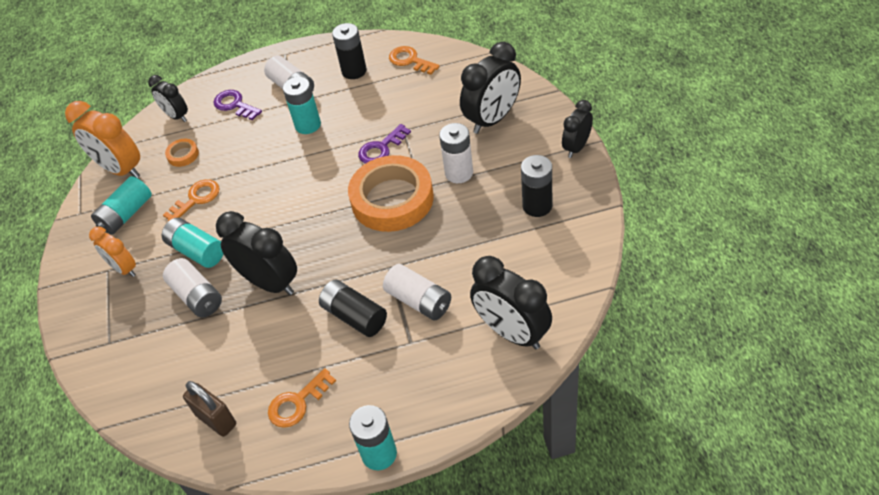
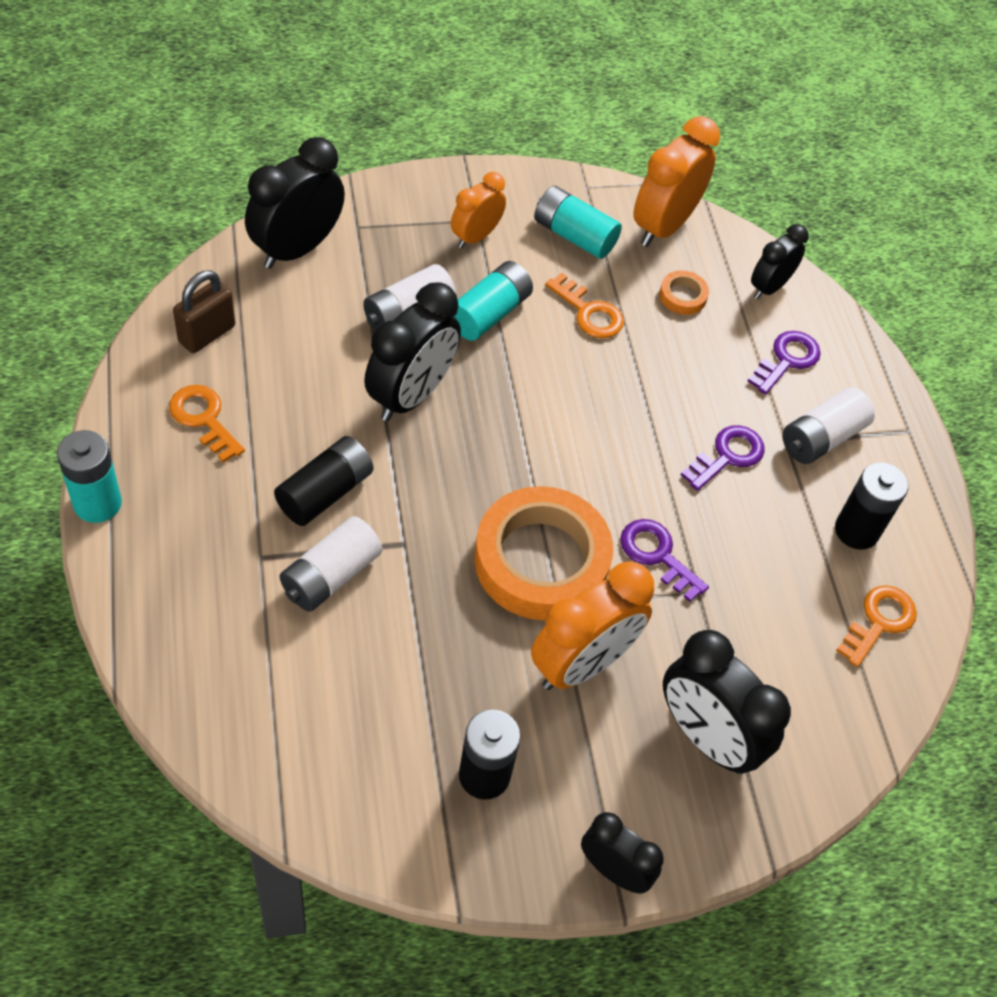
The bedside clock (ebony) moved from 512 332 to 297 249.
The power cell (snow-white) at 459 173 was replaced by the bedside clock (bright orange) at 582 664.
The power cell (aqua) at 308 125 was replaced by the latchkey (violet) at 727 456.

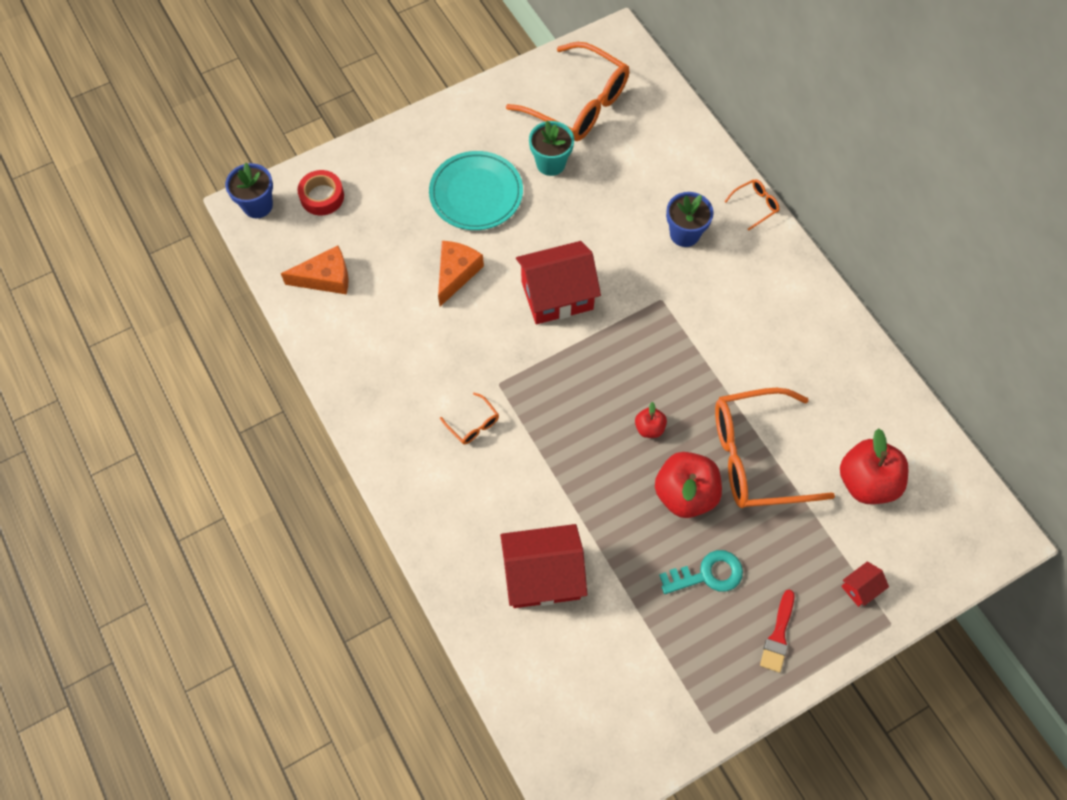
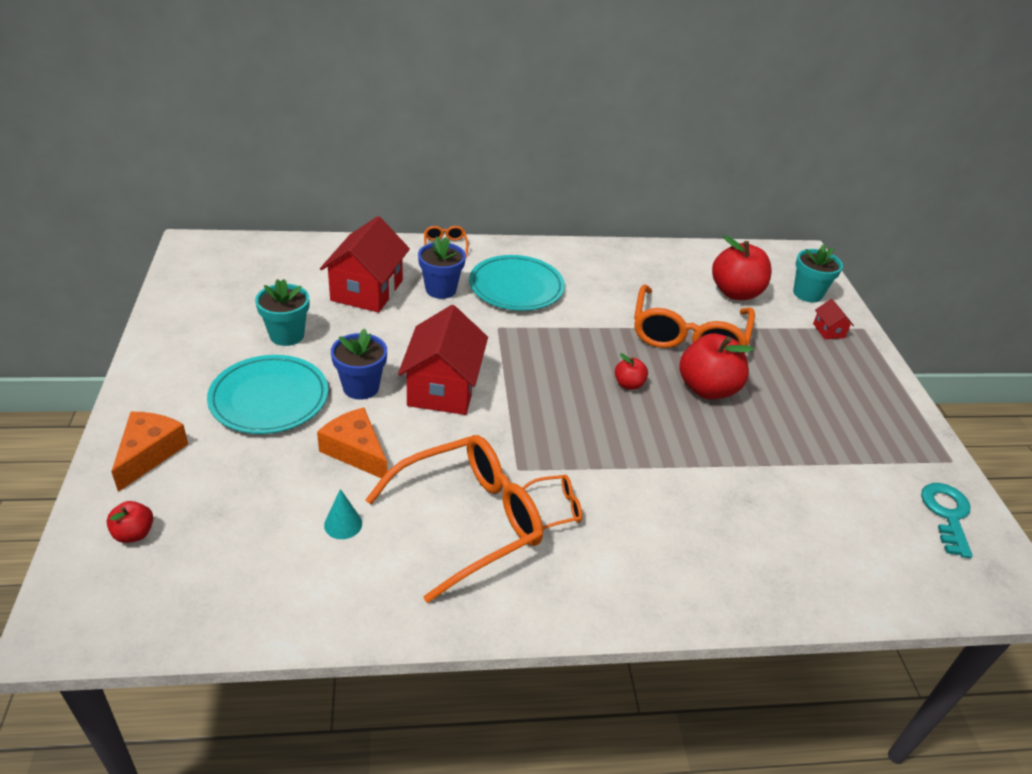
The sticky tape (crimson) at 322 196 was replaced by the toy apple (crimson) at 134 533.
The cheese (bright orange) moved from 326 278 to 149 453.
The house (crimson) moved from 543 575 to 367 290.
The solid cone (aqua) at 343 524 appeared.
The plant pot (cobalt) moved from 257 205 to 361 387.
The glasses (bright orange) moved from 578 104 to 469 521.
The dinner plate (aqua) at 516 287 appeared.
The plant pot (aqua) at 807 294 appeared.
The latchkey (aqua) moved from 707 574 to 947 514.
The paintbrush (crimson) at 778 635 disappeared.

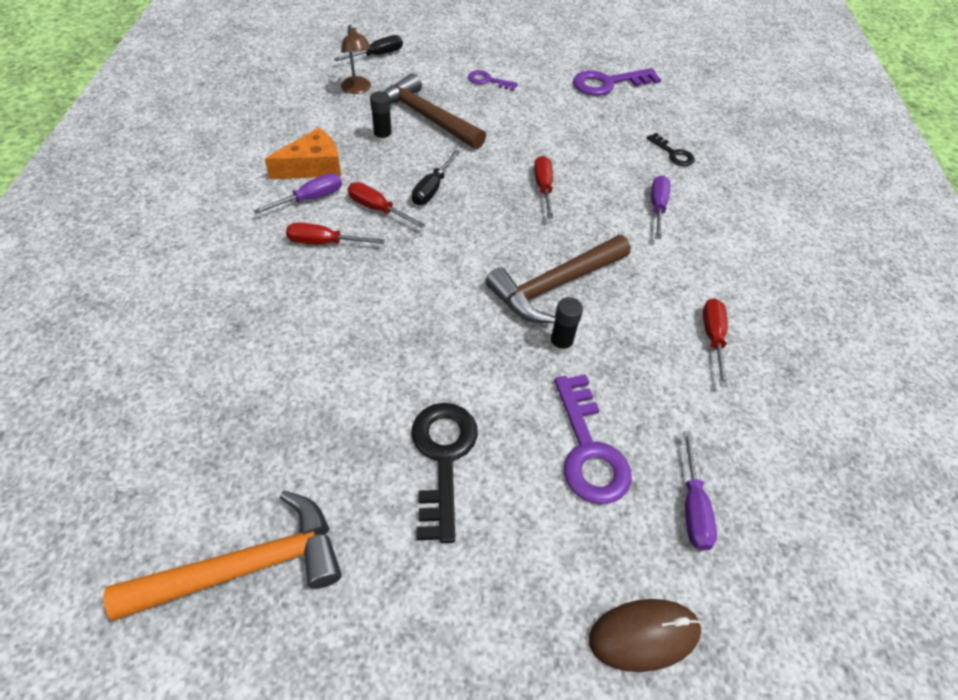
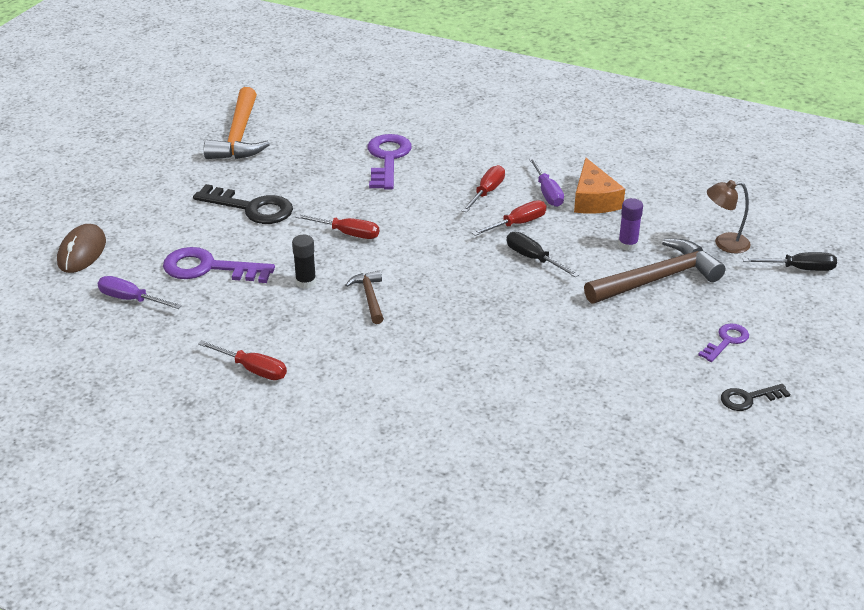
The flat screwdriver (crimson) moved from 543 188 to 347 233.
The carpenter's hammer (russet) at 555 285 changed to 0.52 times the size.
The latchkey (violet) moved from 608 83 to 387 159.
The glue (ebony) at 383 138 became the glue (violet) at 628 245.
The latchkey (ebony) moved from 673 153 to 748 398.
The flat screwdriver (ebony) at 377 55 turned 75 degrees counterclockwise.
The flat screwdriver (violet) at 657 207 disappeared.

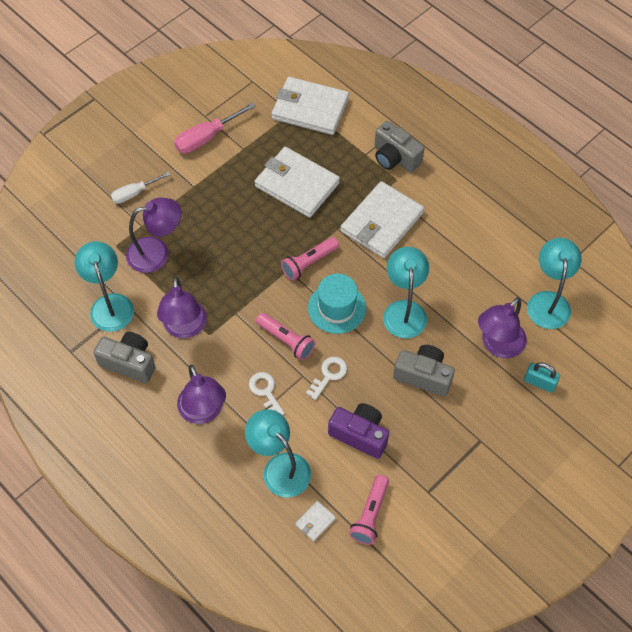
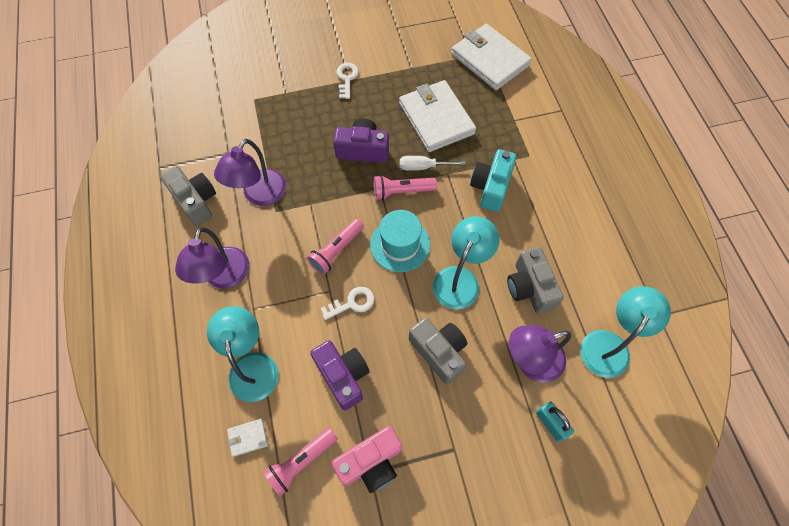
The flashlight (rosy) at 286 340 turned 60 degrees clockwise.
The camera (rosy) at 371 462 appeared.
The camera (violet) at 363 150 appeared.
The latchkey (snow-white) moved from 265 391 to 347 78.
The flat screwdriver (snow-white) moved from 134 193 to 423 167.
The card wallet (snow-white) at 381 222 was replaced by the camera (aqua) at 491 187.
The camera (ash-grey) moved from 395 158 to 529 288.
The lamp (aqua) at 110 304 disappeared.
The lamp (violet) at 157 253 disappeared.
The flat screwdriver (rosy) at 207 138 disappeared.

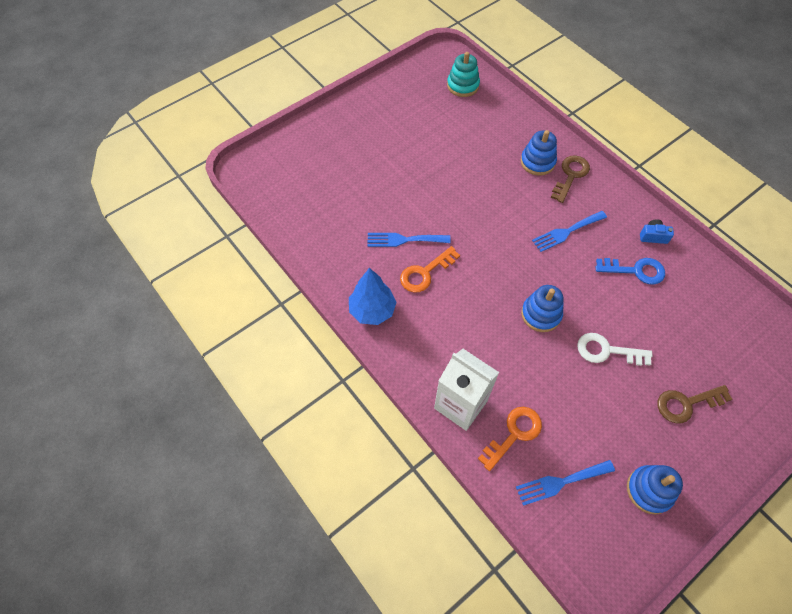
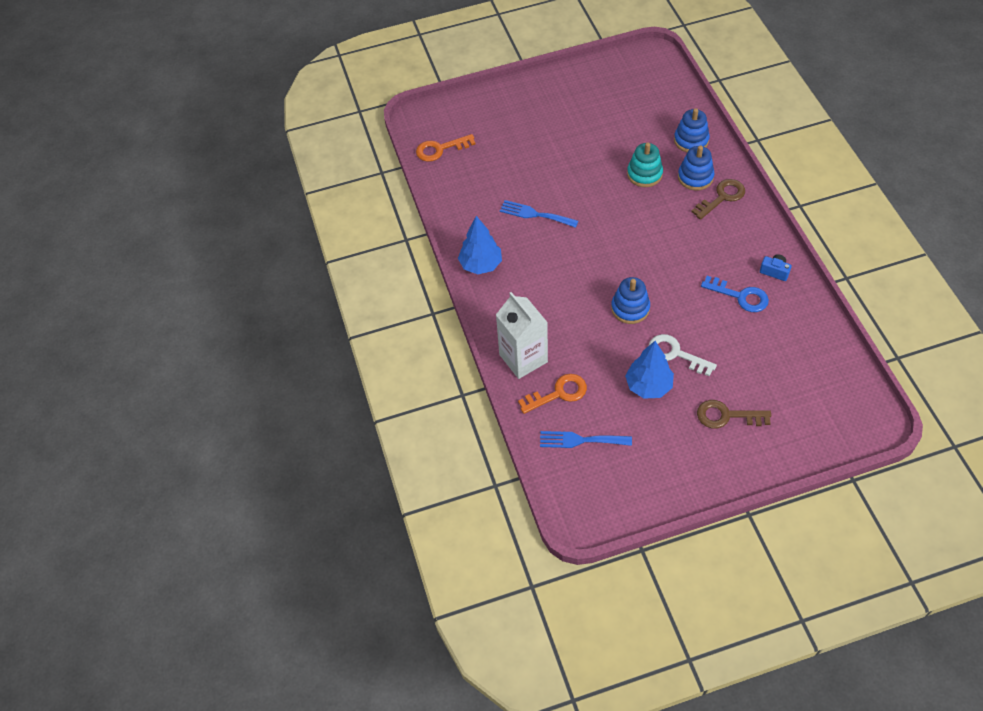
The latchkey (bright orange) moved from 425 273 to 440 149.
The fir tree (cobalt) at 648 386 appeared.
The stacking rings (aqua) moved from 463 85 to 644 174.
The stacking rings (cobalt) moved from 649 490 to 691 140.
The dinner fork (cobalt) at 566 232 disappeared.

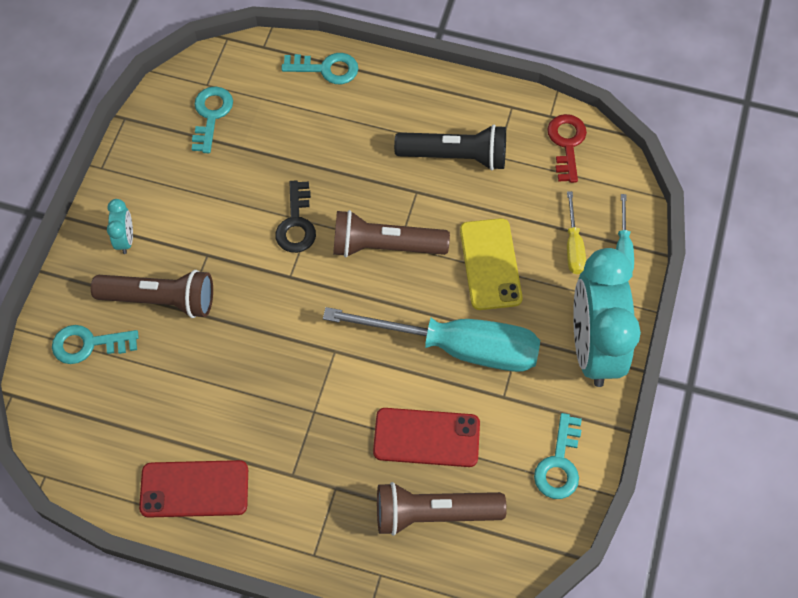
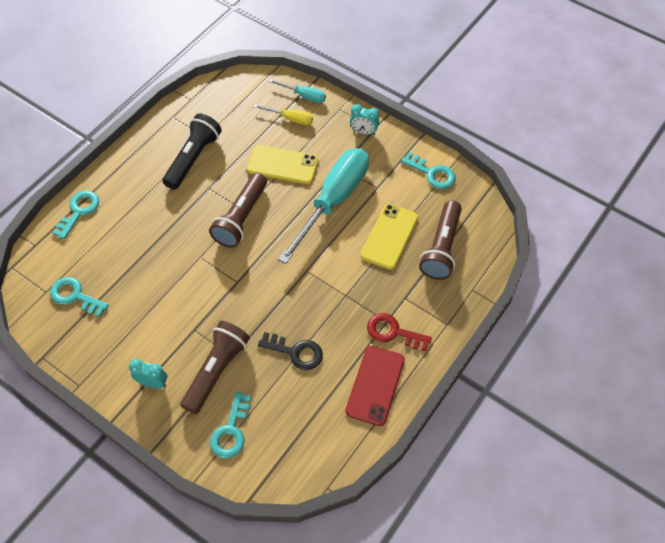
The latchkey (ebony) moved from 296 223 to 296 352.
The bedside clock (aqua) at 593 347 changed to 0.41 times the size.
The smartphone (crimson) at 426 437 became the smartphone (golden) at 389 236.
The latchkey (crimson) moved from 566 143 to 393 332.

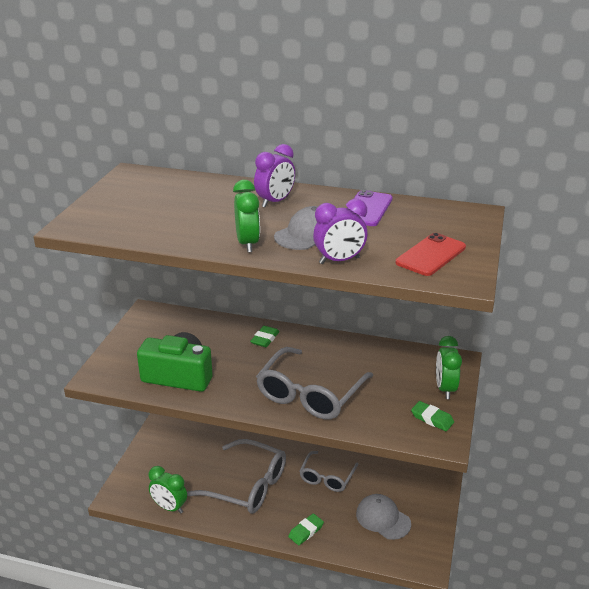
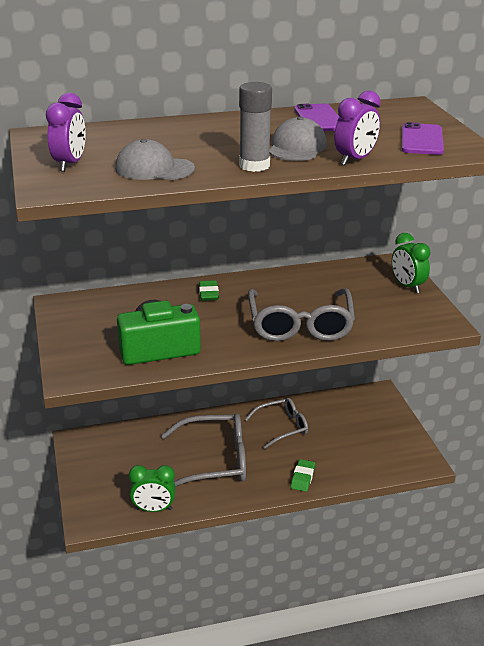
The bedside clock (violet) moved from 275 202 to 70 164.
The cap (ash-grey) moved from 383 519 to 154 168.
The bedside clock (green) at 247 244 was replaced by the glue (ash-grey) at 254 165.
The glasses (ash-grey) at 327 477 turned 105 degrees counterclockwise.
The smartphone (crimson) at 431 255 became the smartphone (violet) at 422 140.
The pencil eraser (green) at 432 419 disappeared.

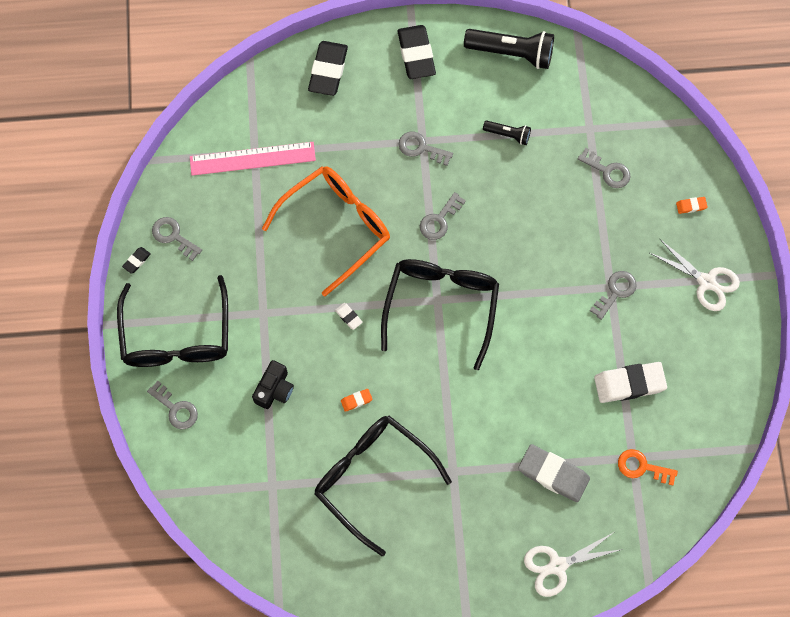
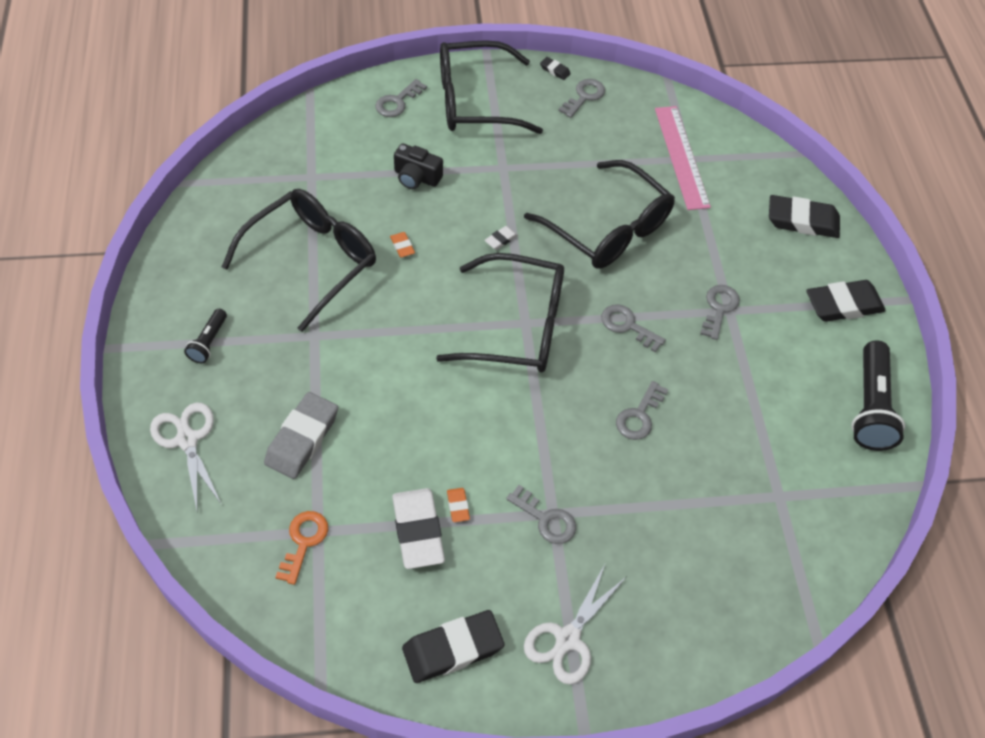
The flashlight (ebony) moved from 508 134 to 209 342.
The pencil eraser (ebony) at 453 649 appeared.
The pencil eraser (bright orange) moved from 691 206 to 458 506.
The glasses (bright orange) at 336 227 became the glasses (ebony) at 608 228.
The latchkey (ash-grey) moved from 607 171 to 639 416.

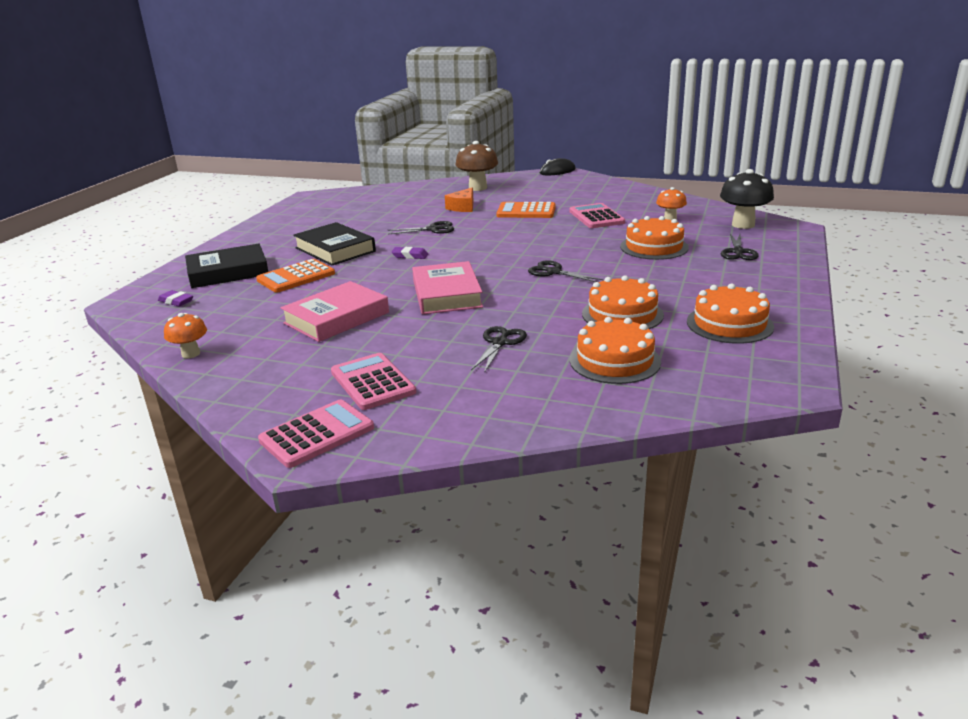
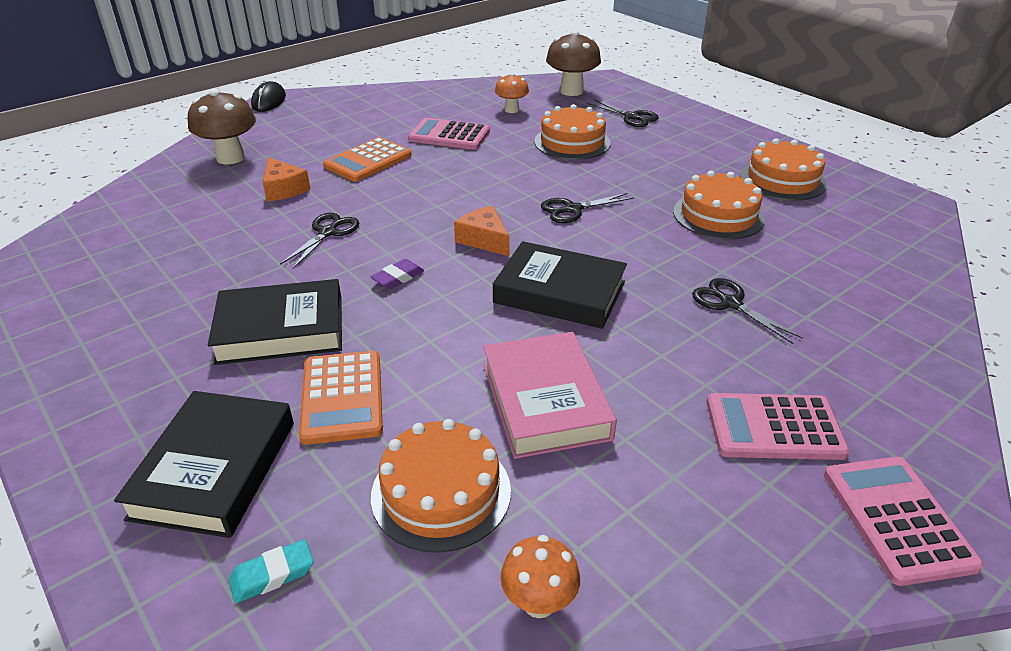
The pencil eraser (violet) at 176 301 became the pencil eraser (aqua) at 272 575.
The layer cake (bright orange) moved from 615 361 to 441 492.
The cheese (bright orange) at 484 240 appeared.
The book (rosy) at 447 294 became the book (ebony) at 559 292.
The mushroom (ebony) at 743 225 became the mushroom (russet) at 571 91.

